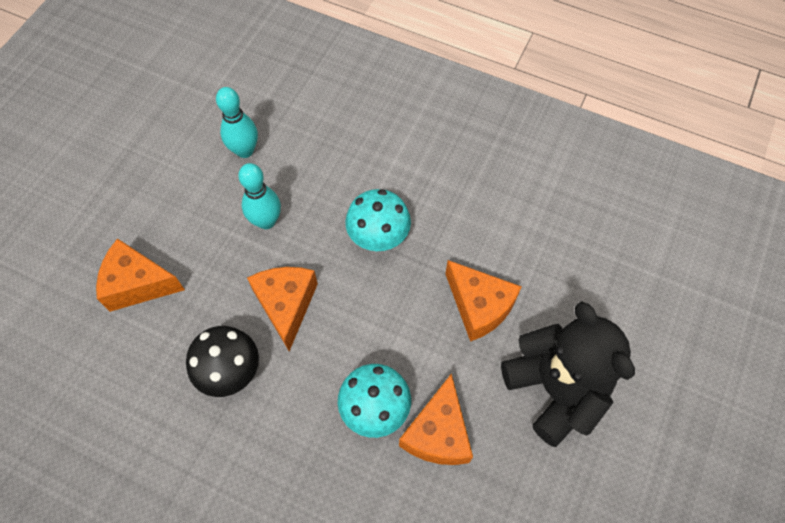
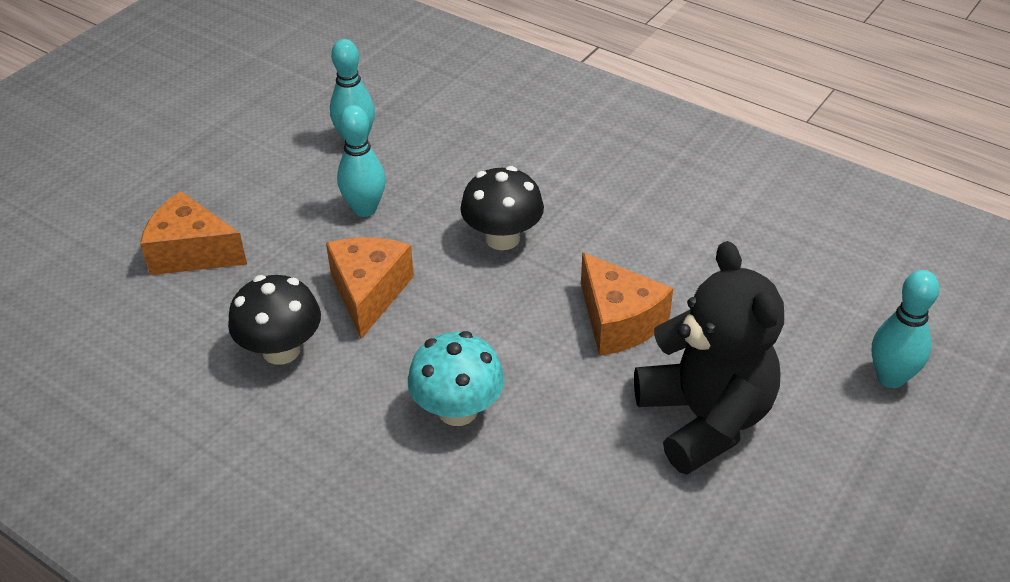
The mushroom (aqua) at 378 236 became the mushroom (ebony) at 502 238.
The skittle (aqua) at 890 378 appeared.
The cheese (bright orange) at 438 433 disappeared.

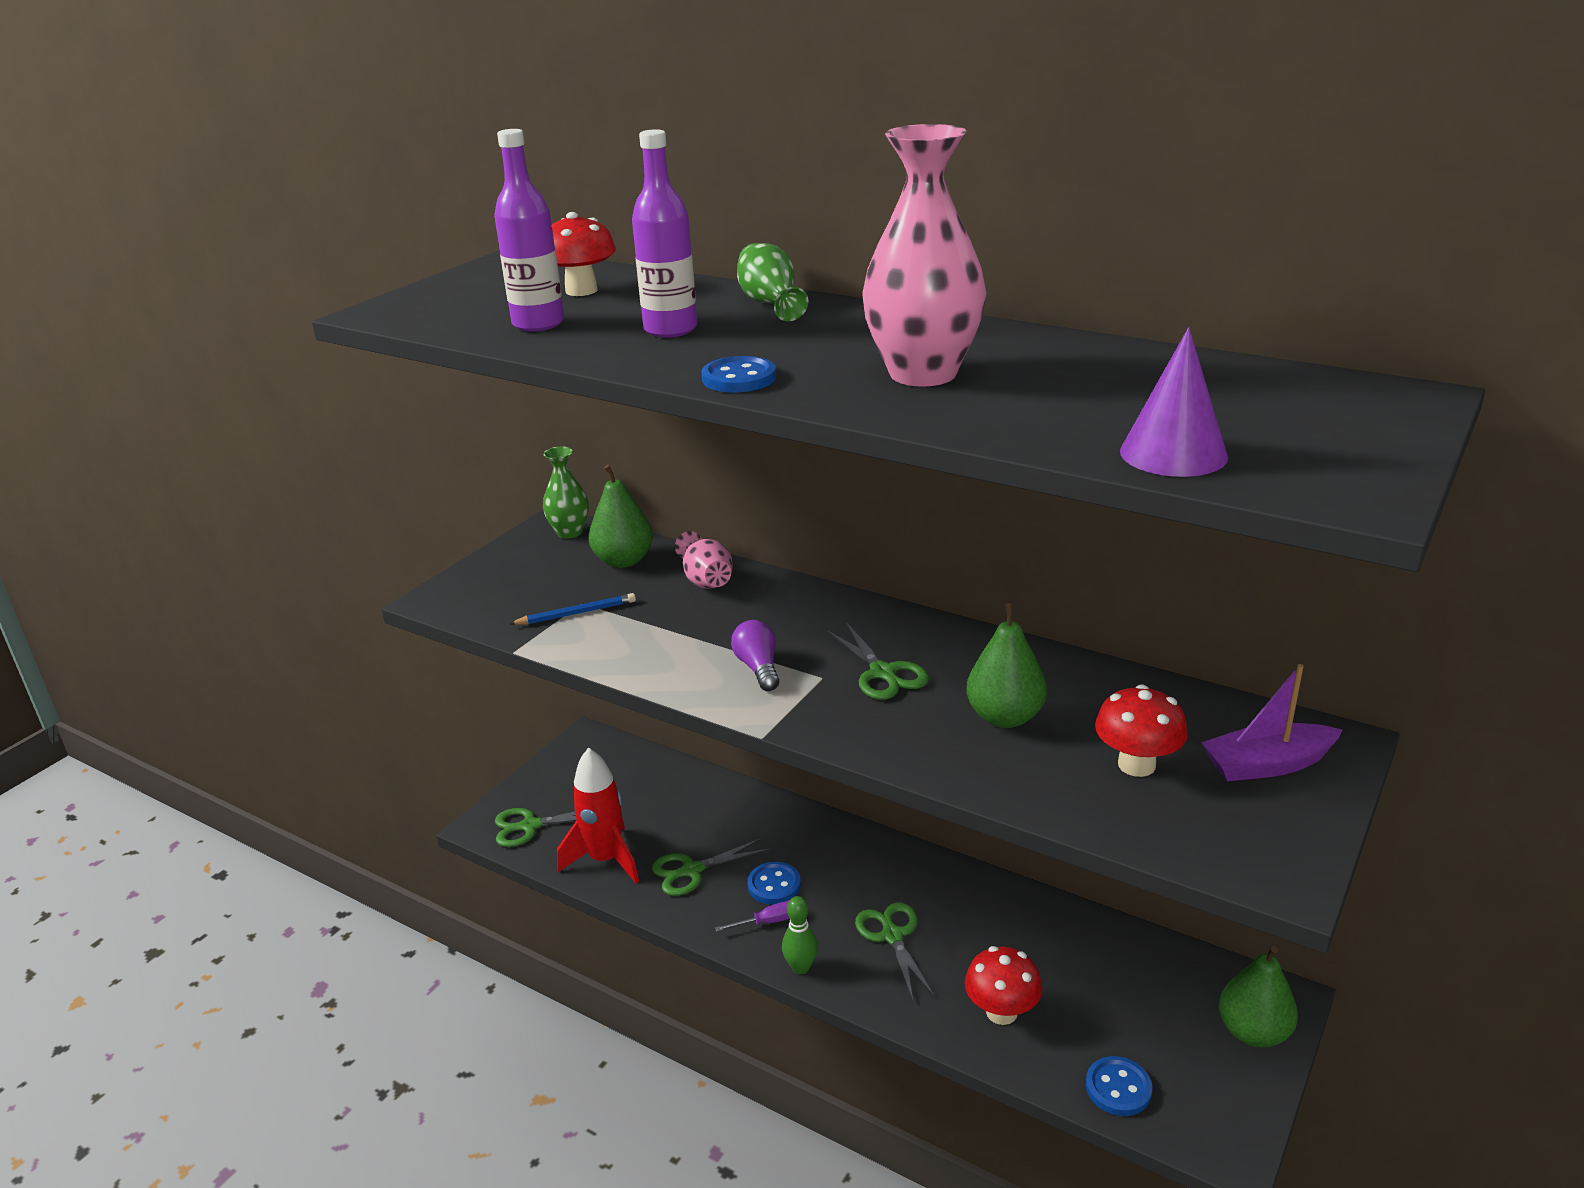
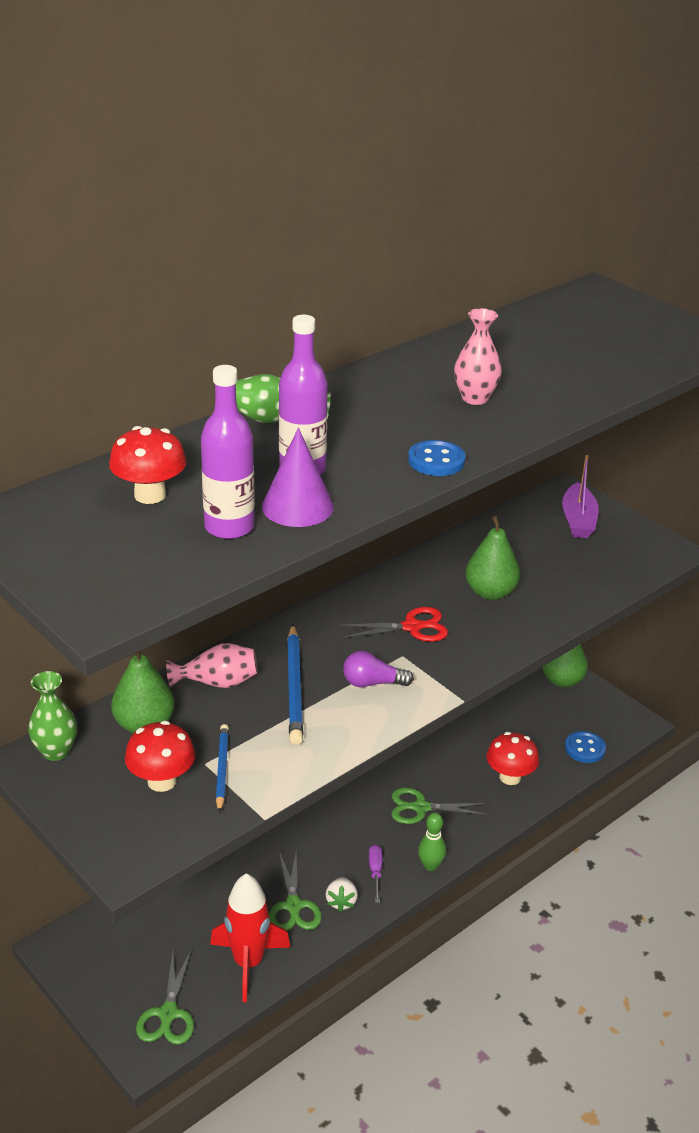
The mushroom (crimson) moved from 1136 765 to 162 781.
The solid cone (violet) moved from 1173 454 to 297 506.
The pencil (cobalt) at 294 687 appeared.
The strawberry (snow-white) at 341 901 appeared.
The scissors (green) at 883 673 became the scissors (crimson) at 412 627.
The tall vase (rosy) at 923 374 changed to 0.56 times the size.
The button (cobalt) at 774 885 disappeared.

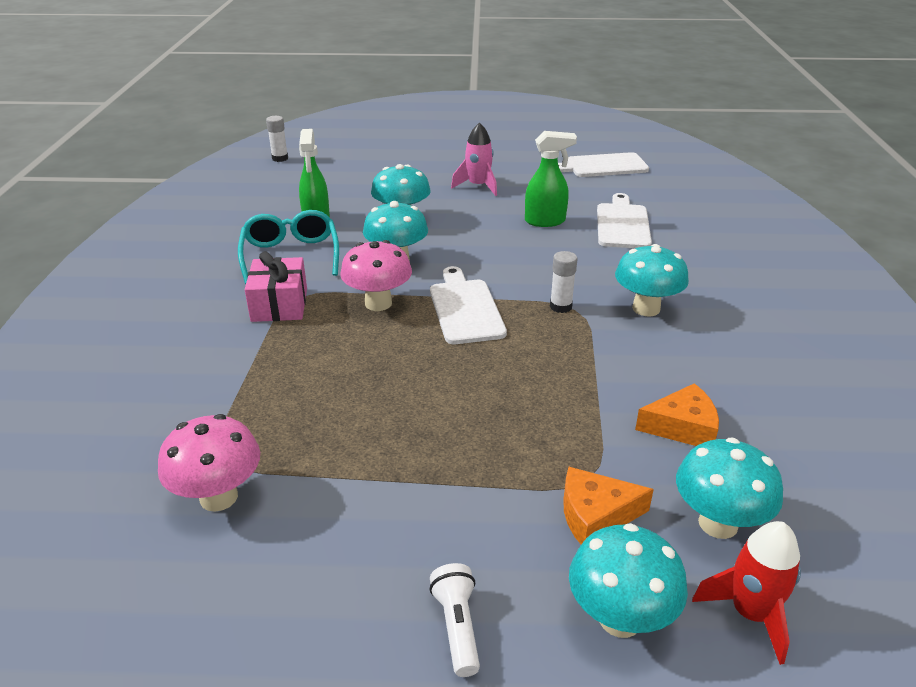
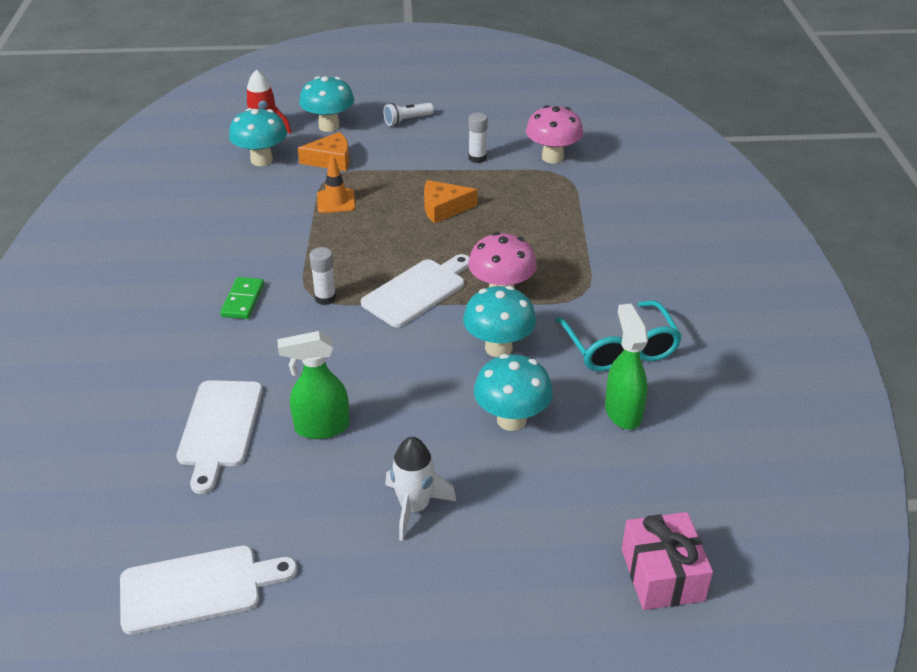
The mushroom (aqua) at 646 308 was replaced by the domino tile (green) at 243 300.
The traffic cone (bright orange) at 336 201 appeared.
The chopping board (snow-white) at 465 308 turned 120 degrees counterclockwise.
The flashlight (snow-white) at 457 627 turned 75 degrees clockwise.
The toy rocket (rosy) at 478 186 became the toy rocket (snow-white) at 414 507.
The cheese (bright orange) moved from 682 427 to 444 208.
The glue (snow-white) moved from 280 158 to 477 158.
The present (rosy) moved from 279 305 to 662 575.

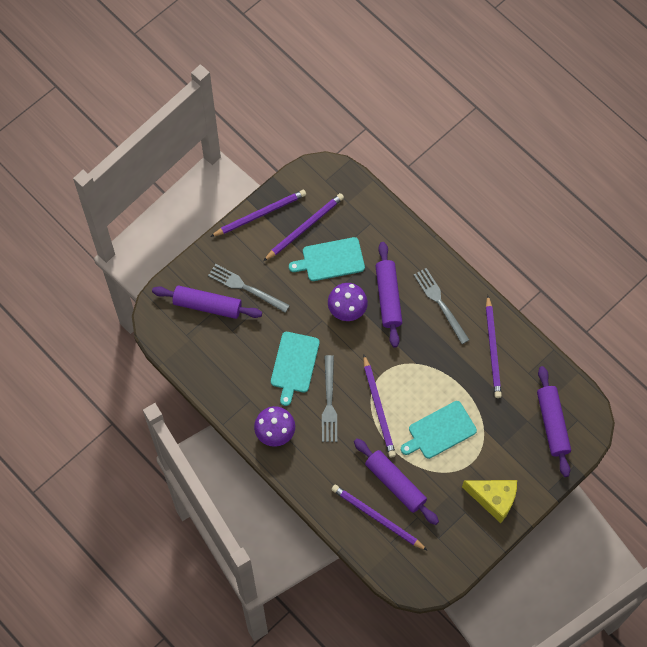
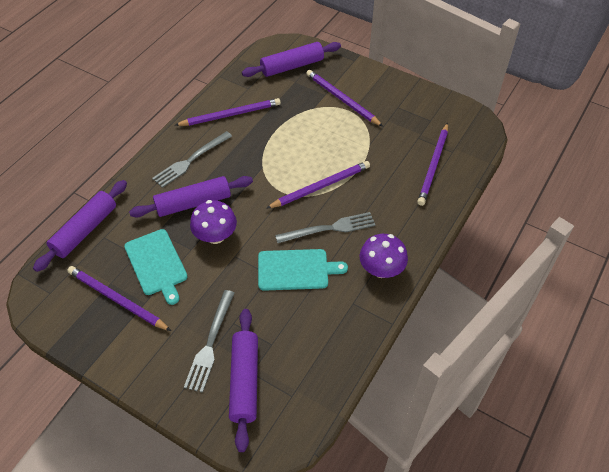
The pastry roller (violet) moved from 395 484 to 85 230.
The pencil (violet) moved from 260 214 to 342 99.
The chopping board (aqua) at 440 431 disappeared.
The cheese (golden) at 493 499 disappeared.

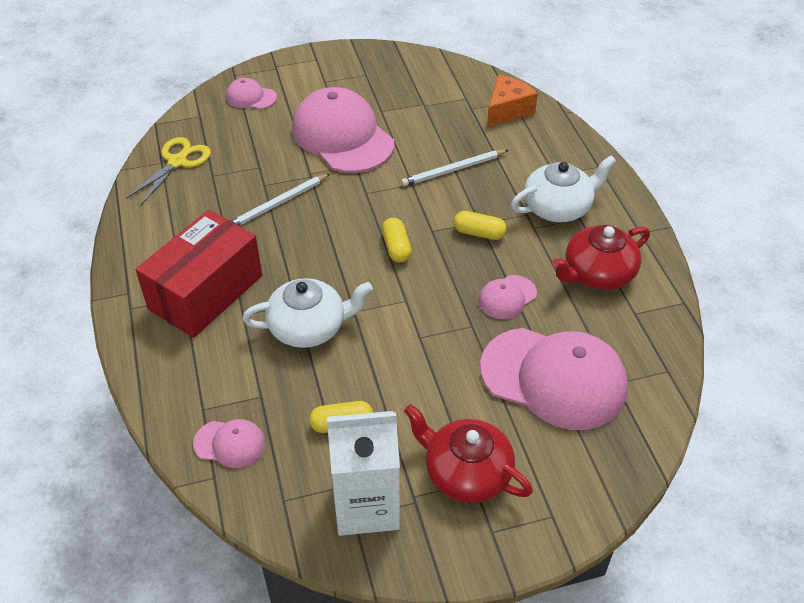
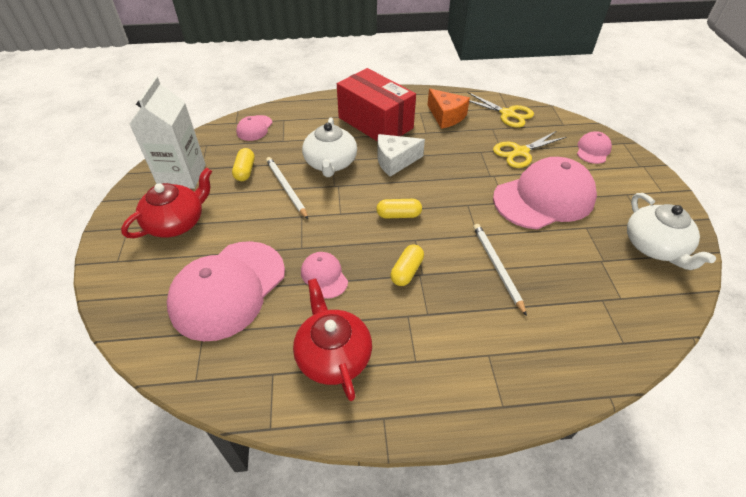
The pencil (snow-white) moved from 278 203 to 286 188.
The cheese (snow-white) at 395 161 appeared.
The cheese (bright orange) moved from 507 110 to 446 116.
The scissors (golden) at 520 152 appeared.
The teapot (snow-white) moved from 558 207 to 654 247.

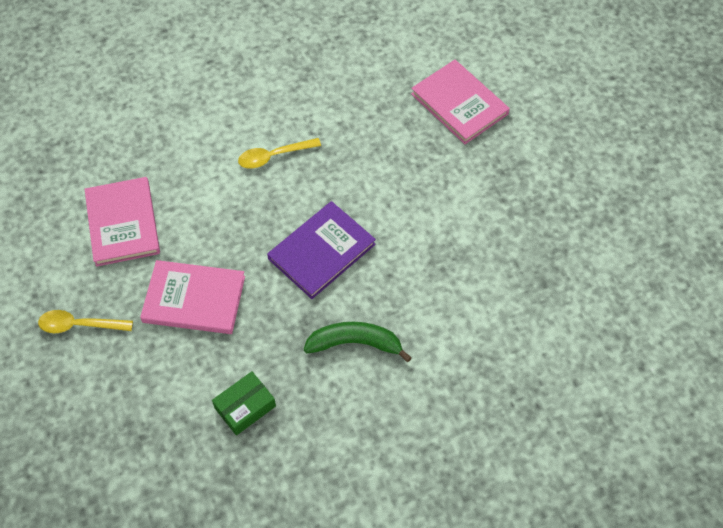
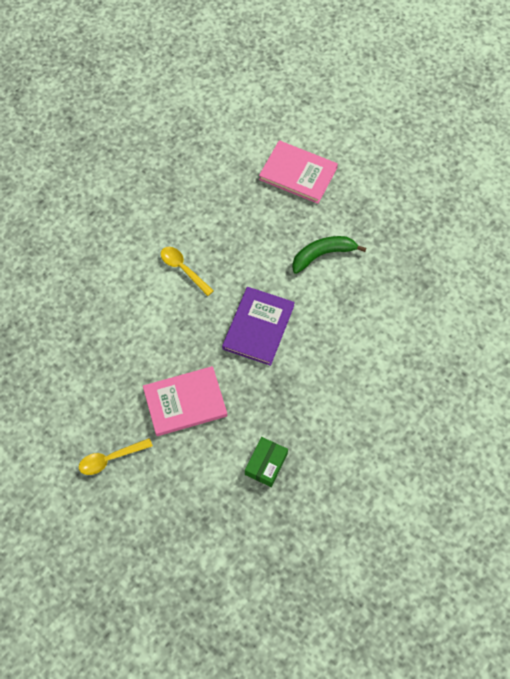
The spoon (golden) at 273 156 turned 90 degrees clockwise.
The banana fruit (green) moved from 355 343 to 322 255.
The book (rosy) at 123 223 disappeared.

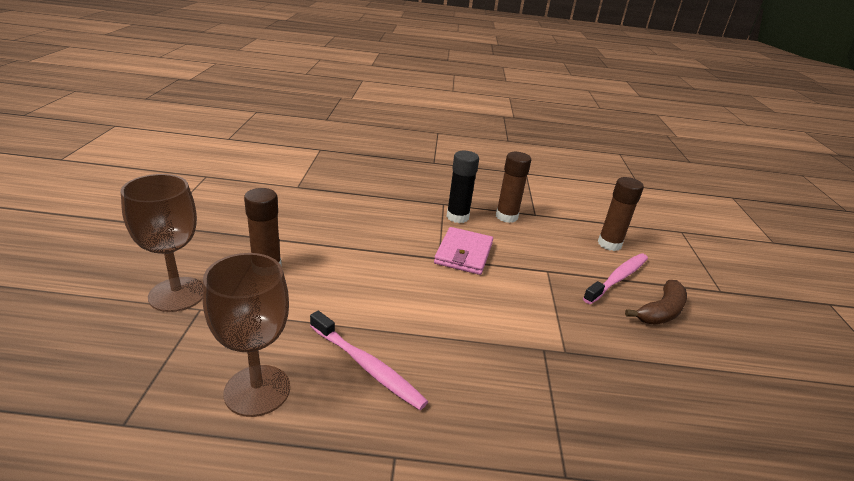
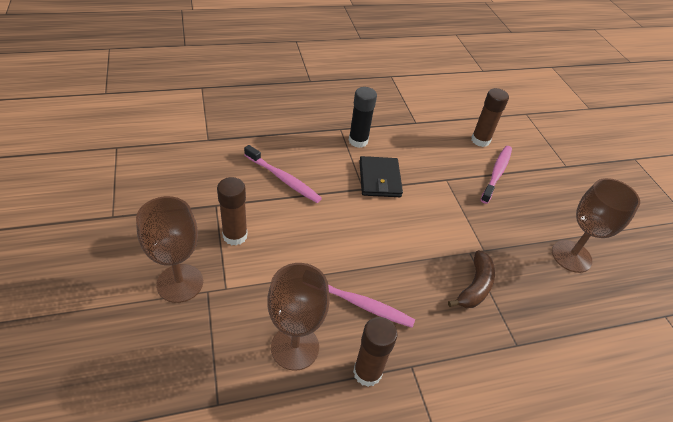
The tooth brush (rosy) at 283 179 appeared.
The glue (russet) moved from 506 216 to 367 372.
The card wallet (rosy) at 464 254 became the card wallet (ebony) at 379 179.
The banana fruit (russet) moved from 661 312 to 475 286.
The goblet (russet) at 571 256 appeared.

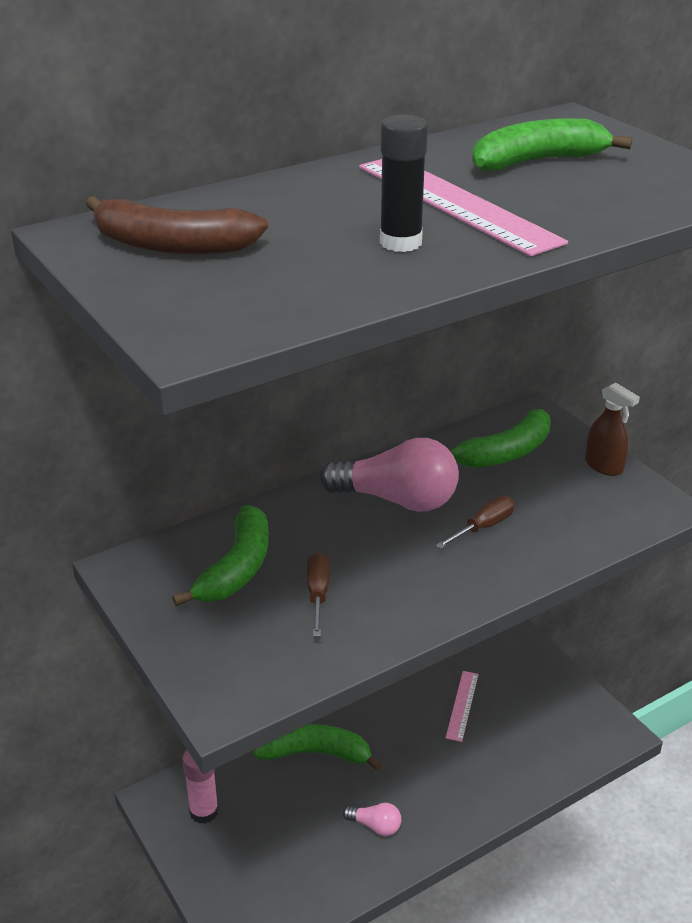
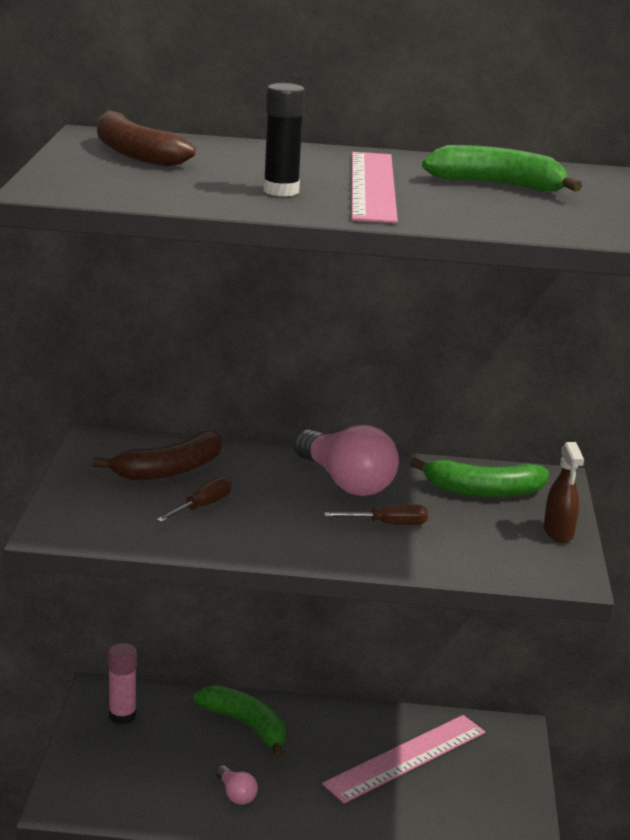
The banana fruit (green) at 236 568 became the banana fruit (russet) at 169 470.
The straightedge (rosy) at 462 705 changed to 1.93 times the size.

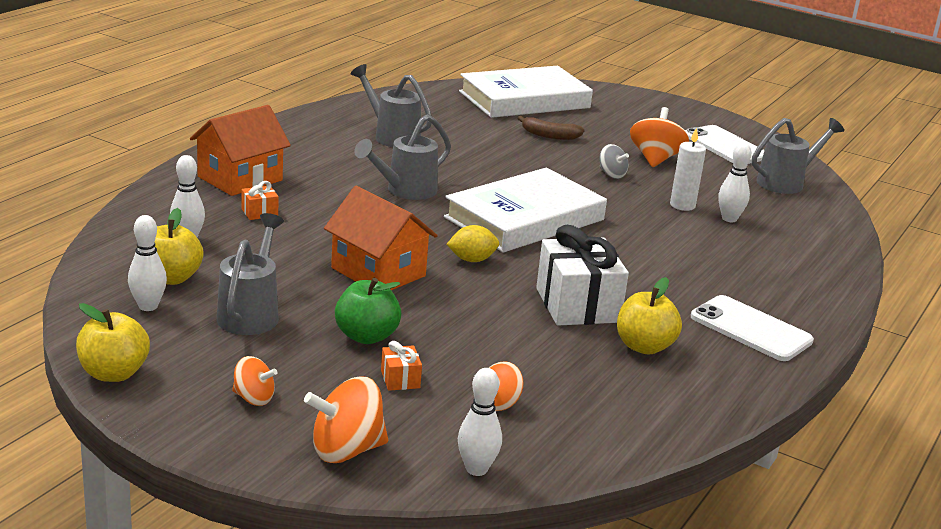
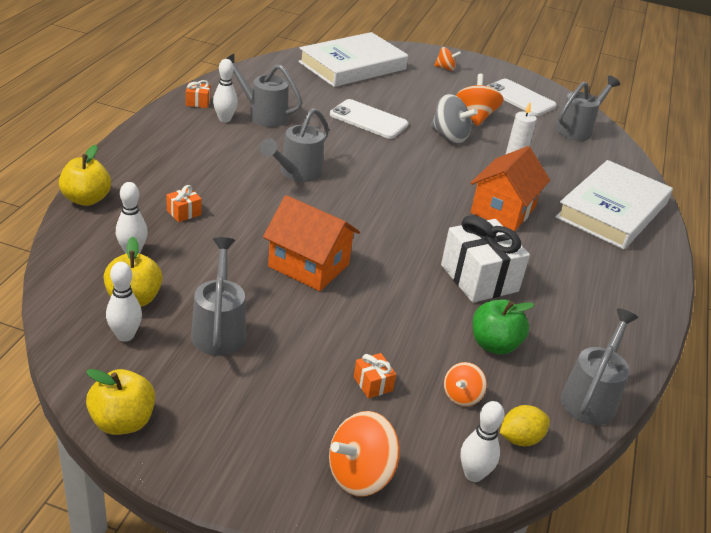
The toy apple (golden) moved from 644 346 to 86 199.
The present (bright orange) at 198 102 appeared.
The skittle (snow-white) moved from 729 219 to 225 119.
The smartphone (snow-white) moved from 751 329 to 368 120.
The spinning top (ash-grey) at 611 174 changed to 1.70 times the size.
The spinning top (bright orange) moved from 253 398 to 445 68.
The house (bright orange) moved from 240 178 to 503 210.
The toy apple (green) moved from 366 336 to 494 344.
The lemon (golden) moved from 472 260 to 520 439.
The book (snow-white) moved from 525 219 to 612 210.
The watering pot (ash-grey) at 591 397 appeared.
The banana fruit (russet) at 549 135 disappeared.

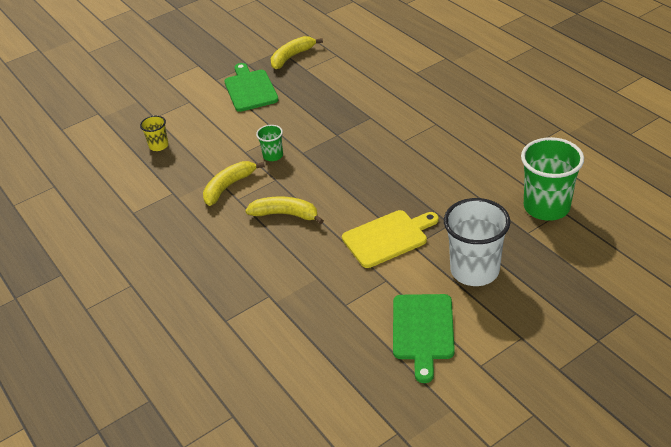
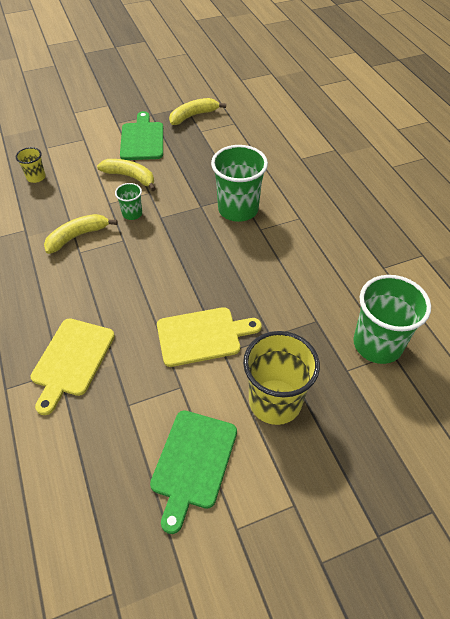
The chopping board (golden) at 72 360 appeared.
The banana fruit (golden) moved from 285 214 to 130 177.
The tumbler (green) at 238 209 appeared.
The tumbler (snow-white) at 474 270 became the tumbler (golden) at 275 401.

